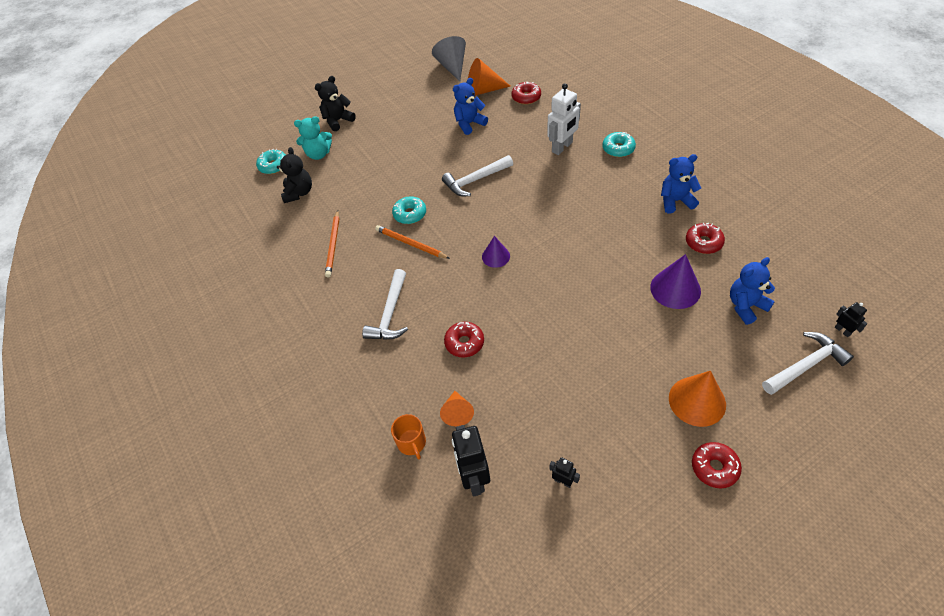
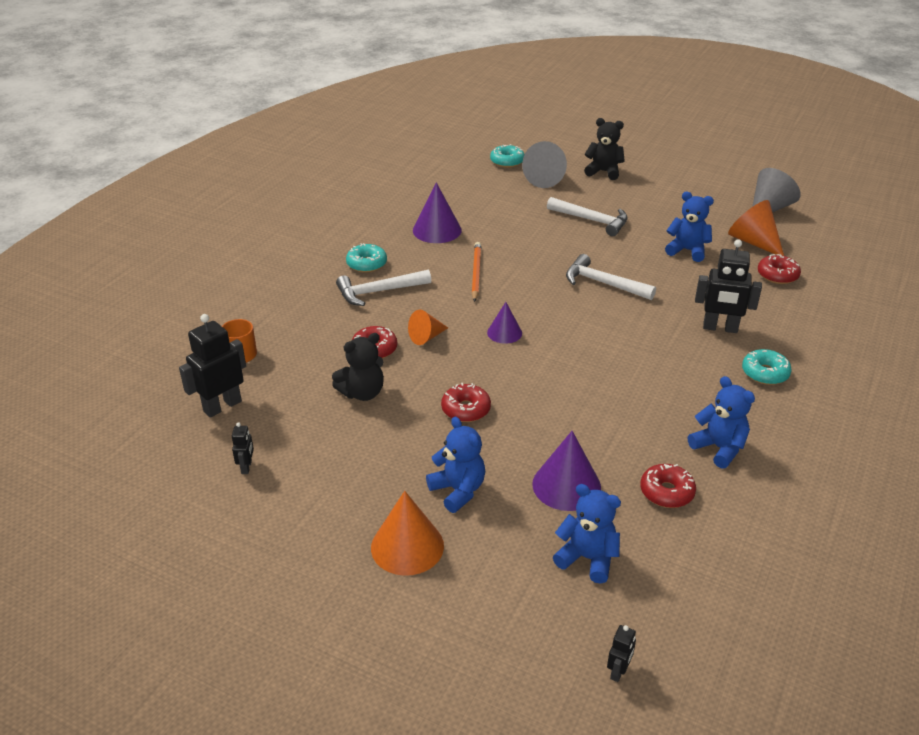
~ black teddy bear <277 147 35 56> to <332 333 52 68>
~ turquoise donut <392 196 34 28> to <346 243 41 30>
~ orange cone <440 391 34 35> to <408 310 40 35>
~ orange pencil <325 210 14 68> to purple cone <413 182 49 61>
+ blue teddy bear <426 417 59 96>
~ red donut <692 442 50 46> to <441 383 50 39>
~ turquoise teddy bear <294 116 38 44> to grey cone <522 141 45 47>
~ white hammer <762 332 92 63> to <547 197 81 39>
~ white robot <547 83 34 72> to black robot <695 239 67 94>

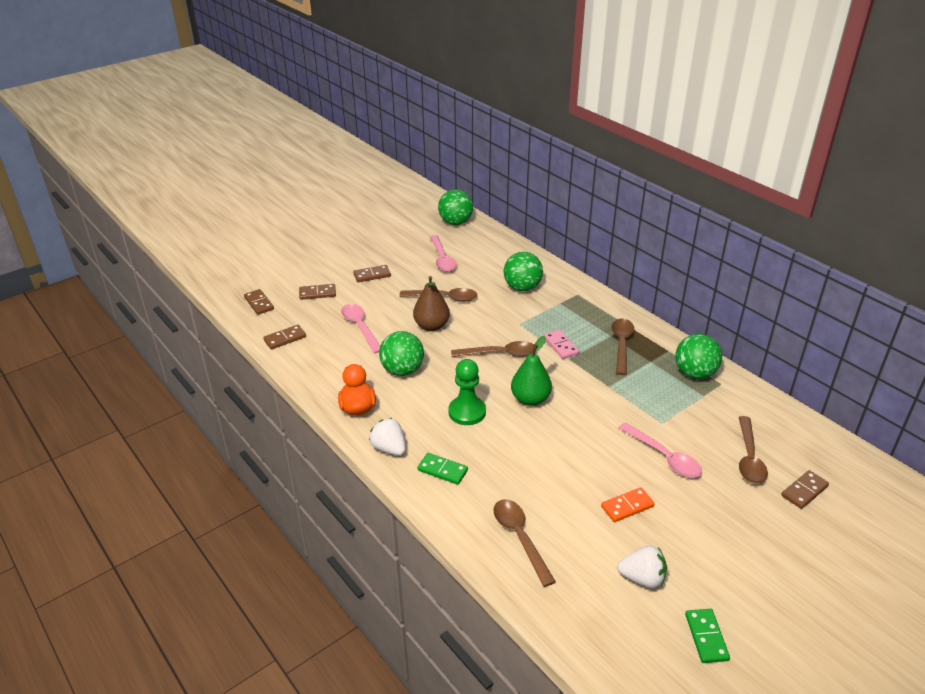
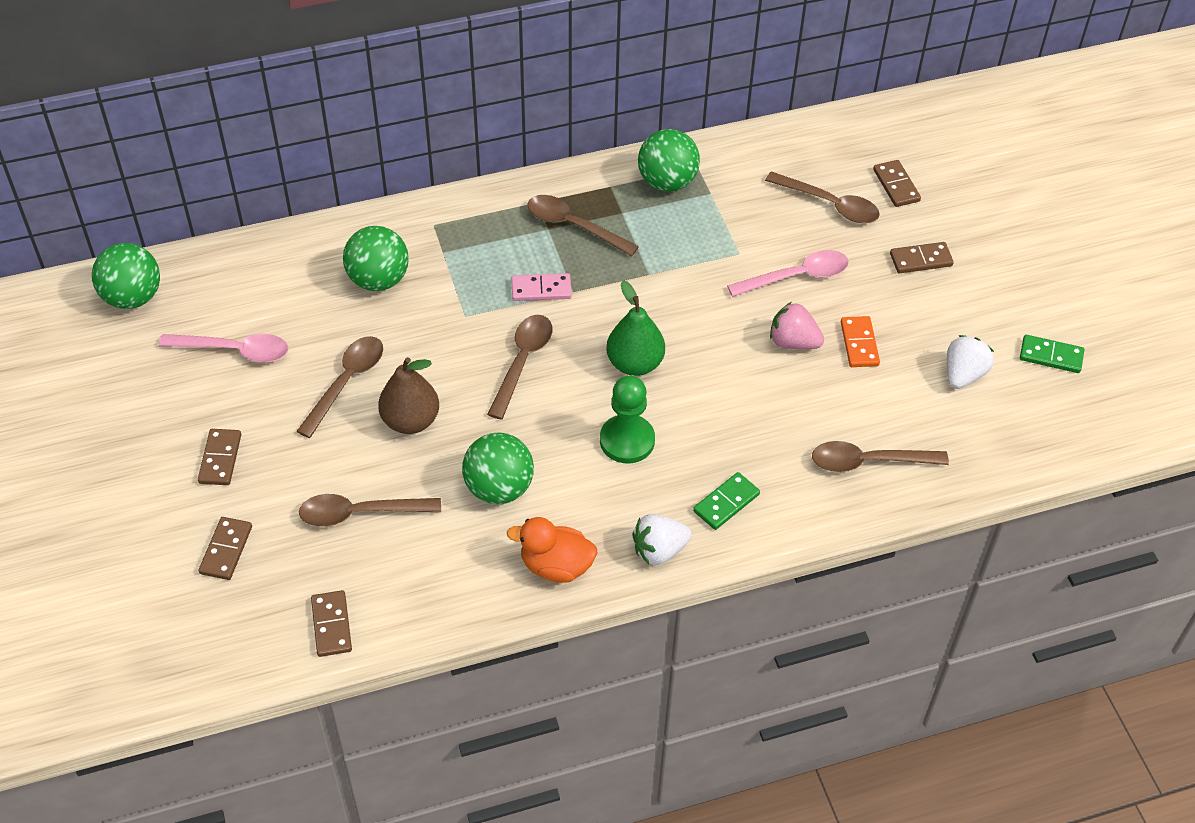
~ pink spoon <341 304 39 50> to brown spoon <299 494 142 32>
+ pink strawberry <770 302 54 47>
~ brown domino <244 289 30 26> to <890 242 64 31>

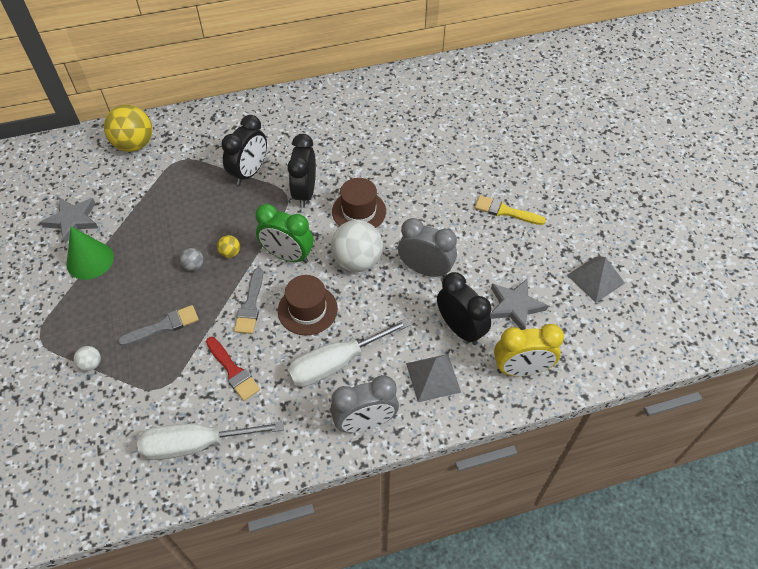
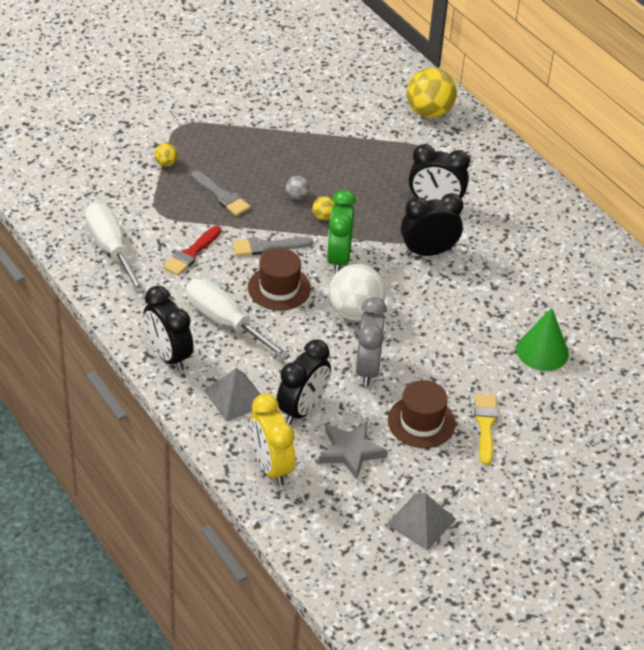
~ grey clock <330 375 69 58> to black clock <143 286 51 85>
~ white ball <74 346 27 25> to yellow ball <154 143 24 23>
~ brown hat <332 178 54 50> to <388 380 68 68>
~ green cone <67 226 47 54> to <516 308 53 63>
- grey star <40 198 58 46>

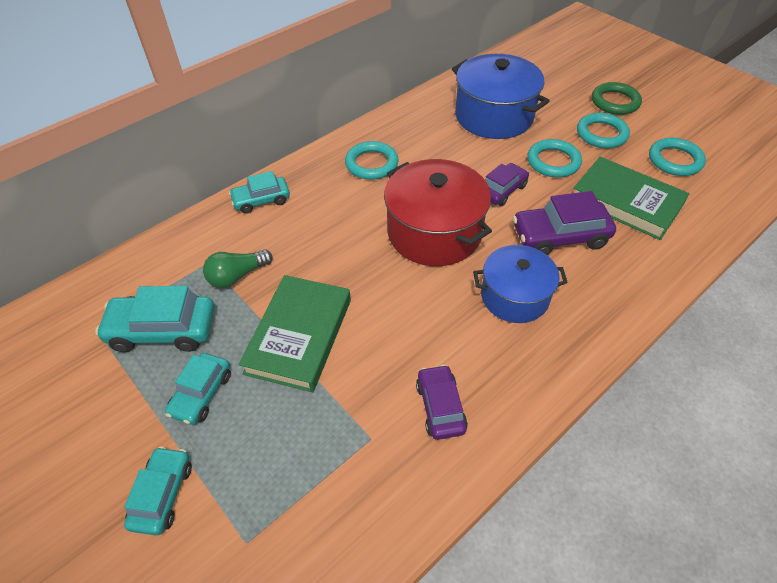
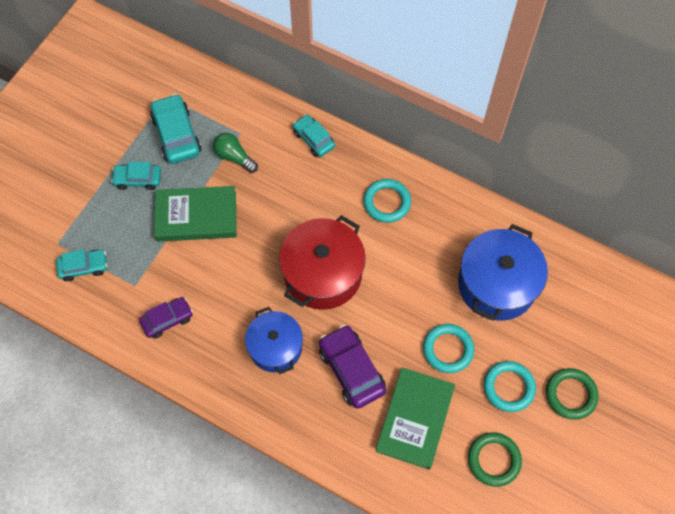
~ turquoise car <124 446 68 89> to <56 249 51 32>
~ turquoise ring <649 138 57 38> to green ring <468 432 54 55>
- purple car <485 163 44 43>

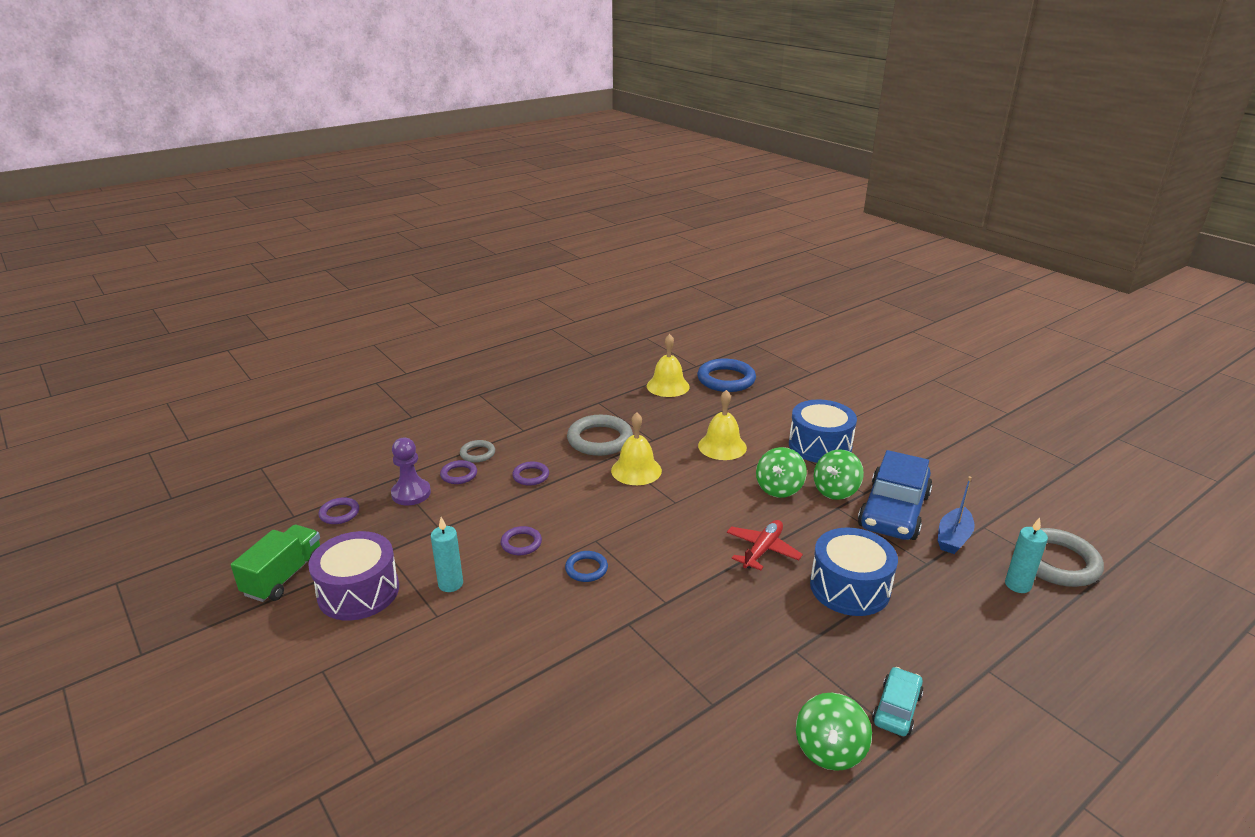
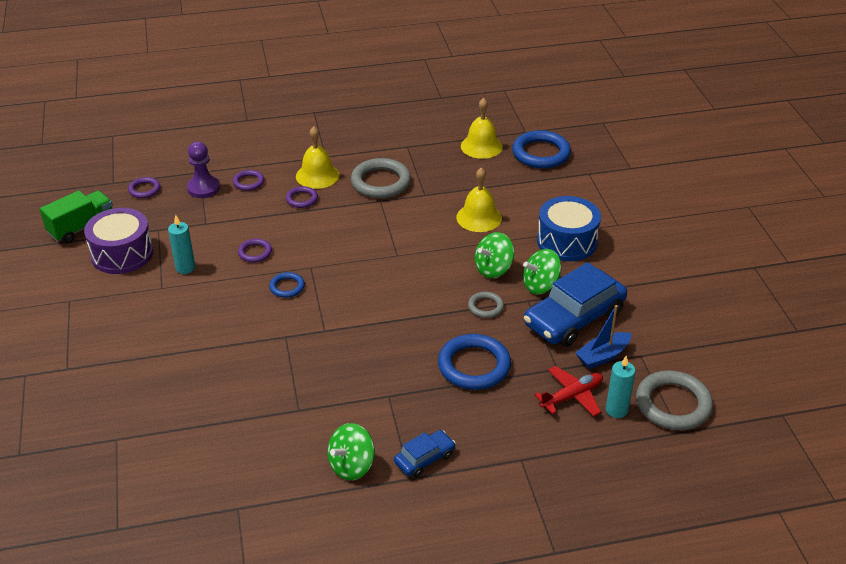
~ yellow bell <611 412 51 73> to <296 127 43 62>
~ turquoise car <872 667 51 69> to blue car <394 430 62 47>
~ blue drum <810 528 88 88> to blue ring <438 334 73 56>
~ grey ring <460 440 35 23> to <468 292 36 26>
~ red plane <727 520 76 50> to <534 366 69 50>

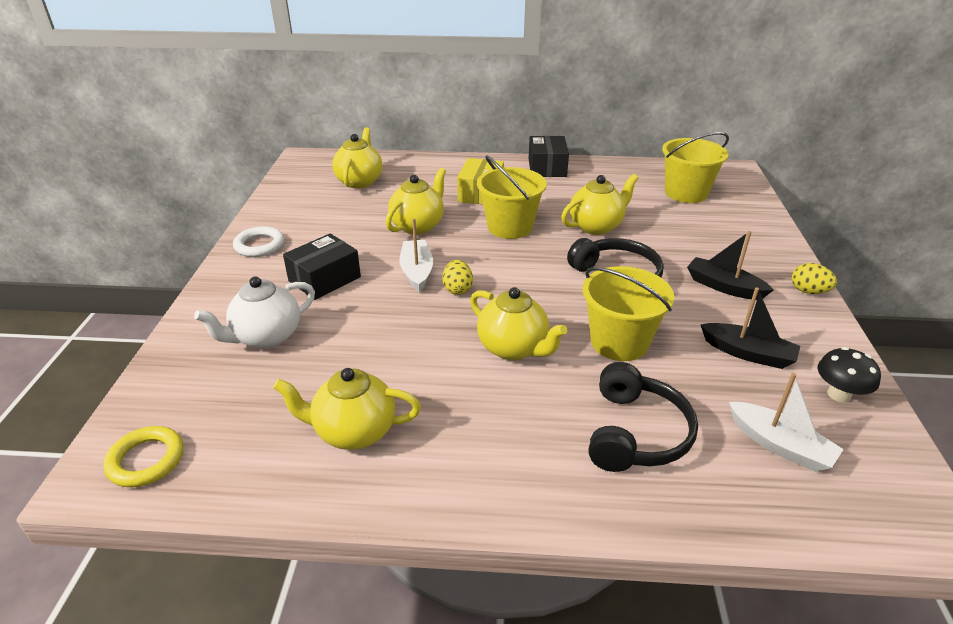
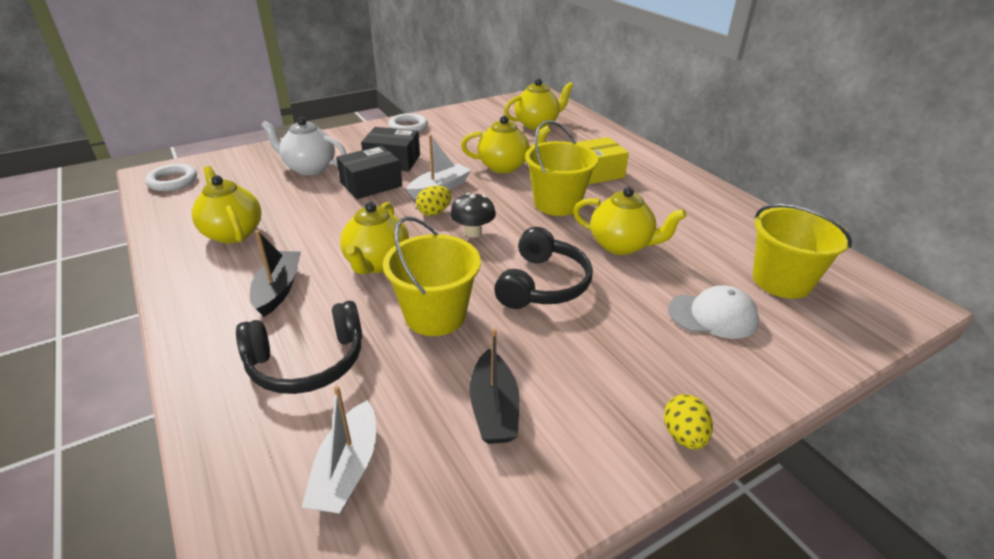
~ yellow ring <103 426 81 61> to white ring <145 164 52 27>
~ black boat <687 231 87 69> to <250 230 51 87>
~ black box <529 136 40 41> to <336 146 66 53>
~ black mushroom <818 347 63 55> to <450 193 46 44>
+ white cap <668 285 91 54>

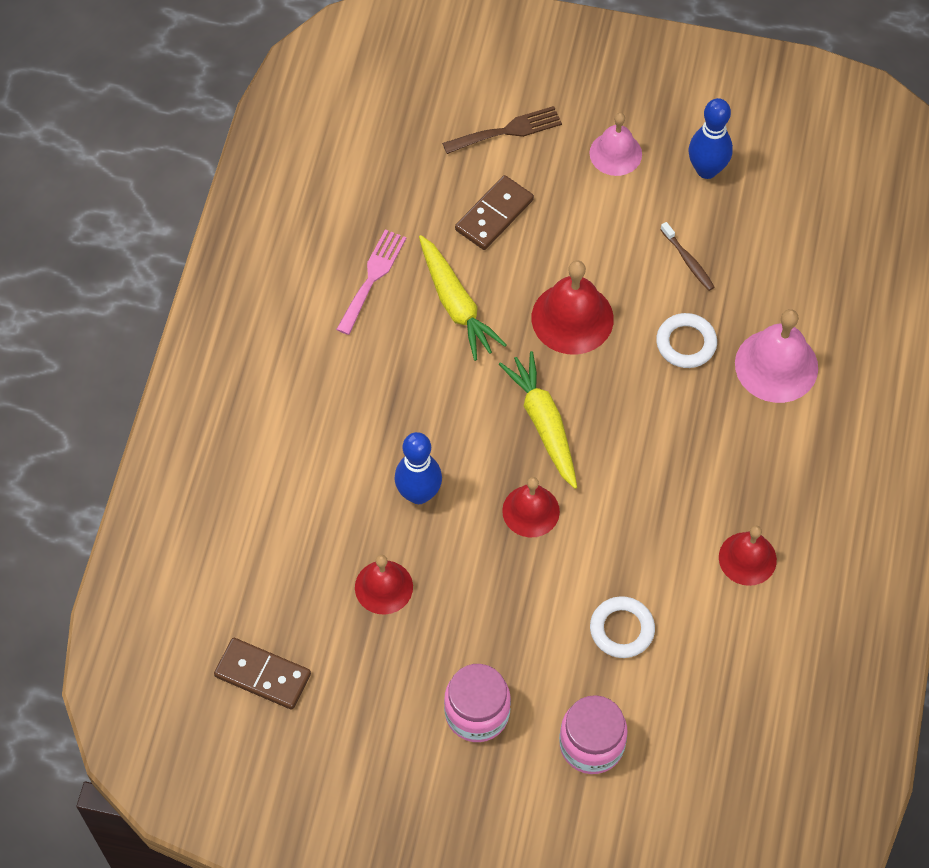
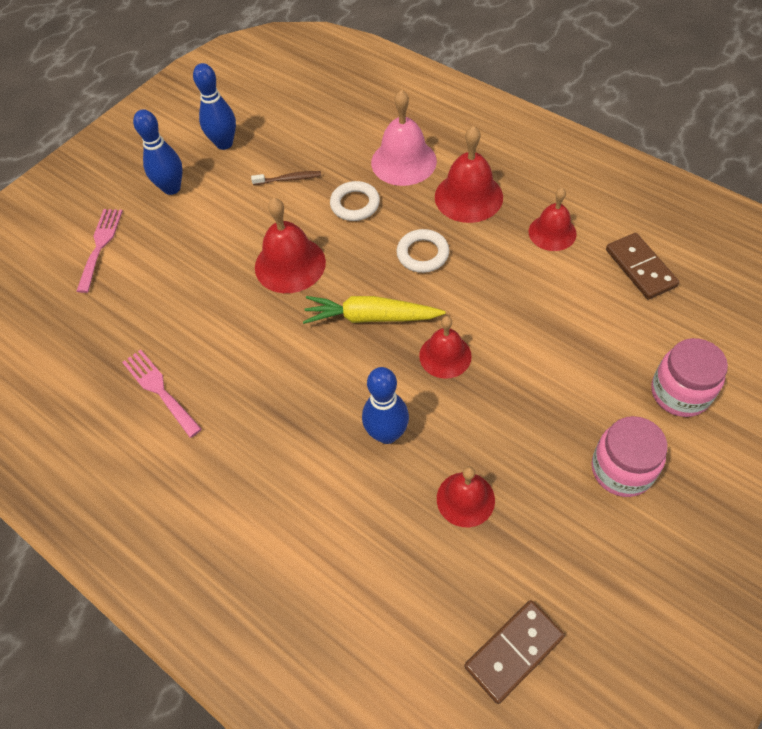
~ brown fork <442 106 120 48> to pink fork <77 209 46 84>
~ pink bell <590 113 52 63> to blue bowling pin <133 109 50 86>
~ white ring <590 596 65 62> to <396 229 53 44>
+ red bell <435 126 68 97>
~ brown domino <455 175 79 75> to <606 233 73 66>
- yellow carrot <419 235 88 126>

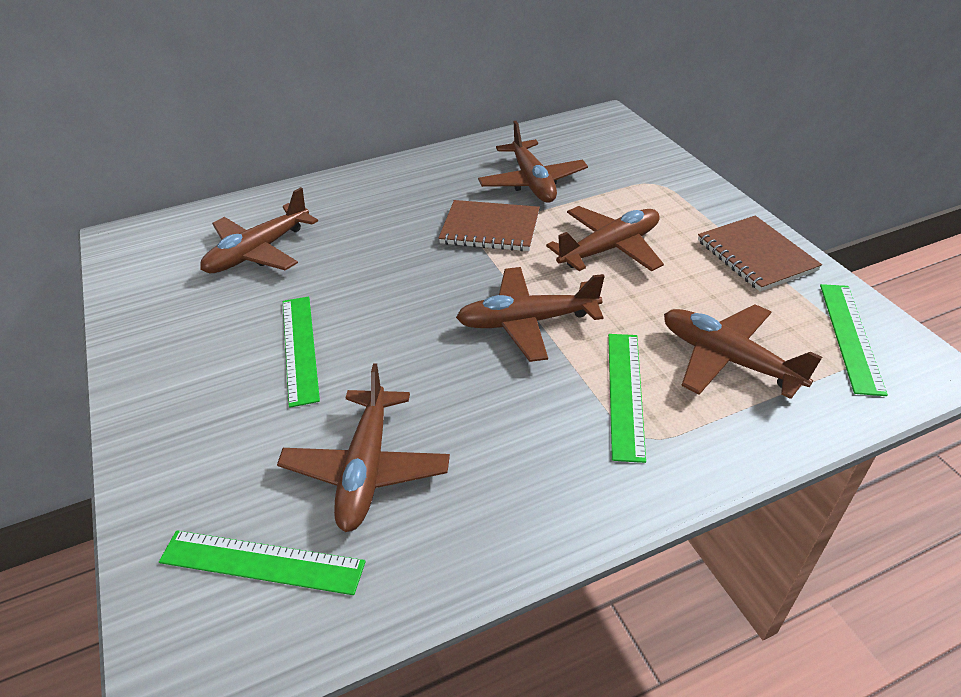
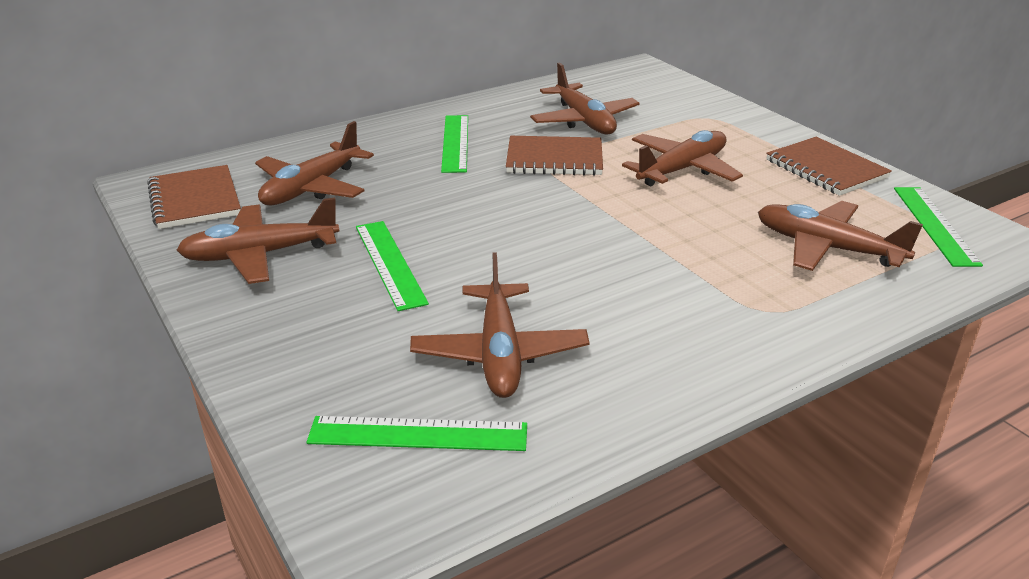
+ brown notebook <147 165 94 64>
~ brown plane <456 267 149 95> to <177 198 162 86>
~ green ruler <608 334 38 129> to <441 115 27 58>

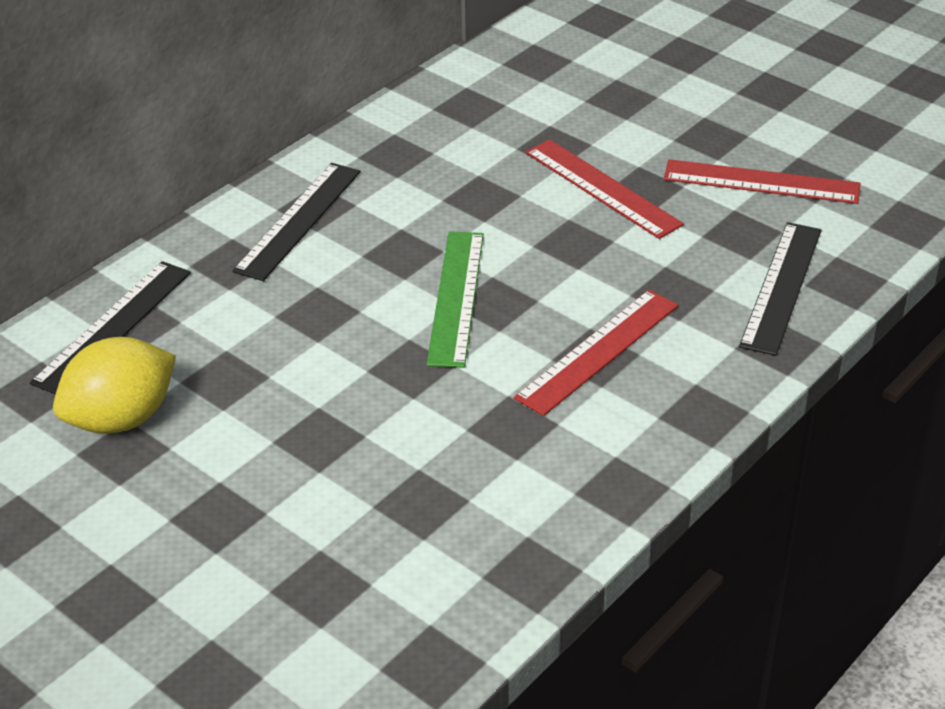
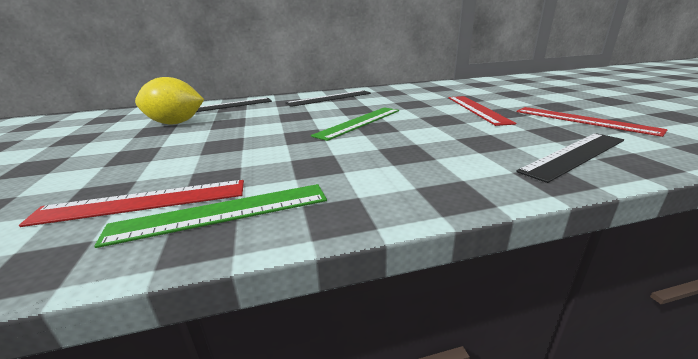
~ red ruler <514 290 164 126> to <19 180 225 47>
+ green ruler <94 184 233 64>

